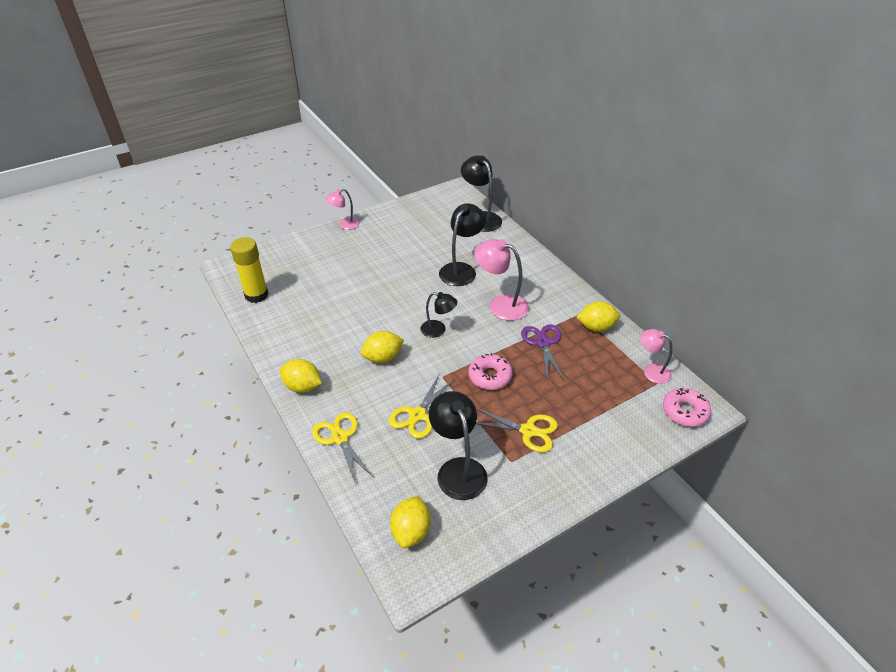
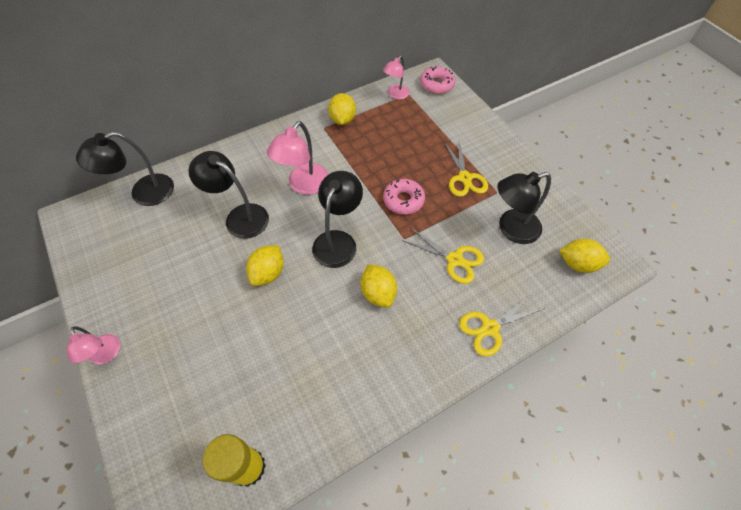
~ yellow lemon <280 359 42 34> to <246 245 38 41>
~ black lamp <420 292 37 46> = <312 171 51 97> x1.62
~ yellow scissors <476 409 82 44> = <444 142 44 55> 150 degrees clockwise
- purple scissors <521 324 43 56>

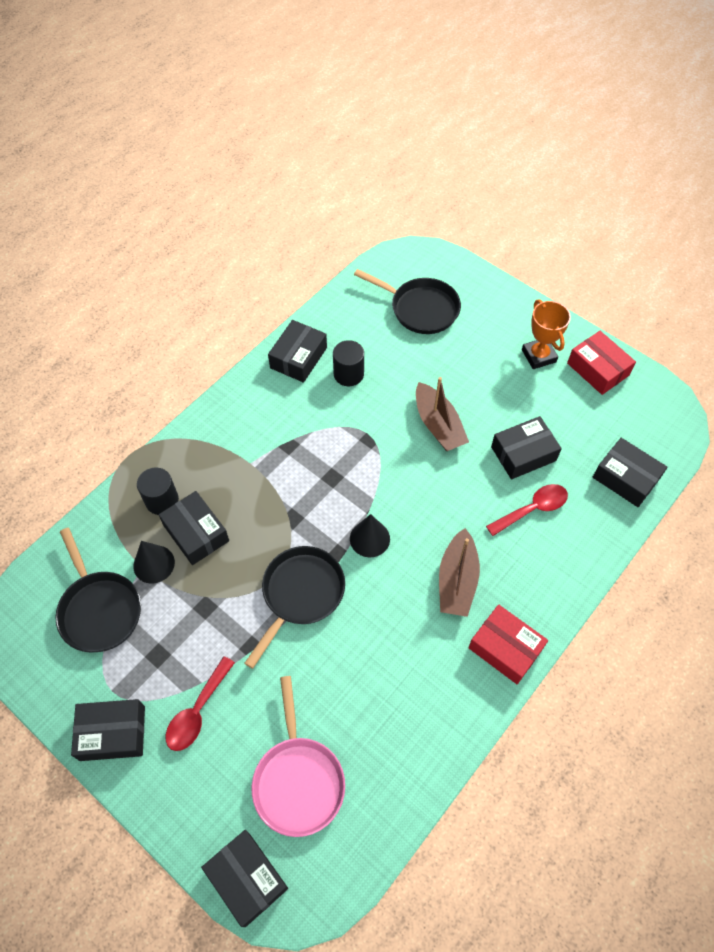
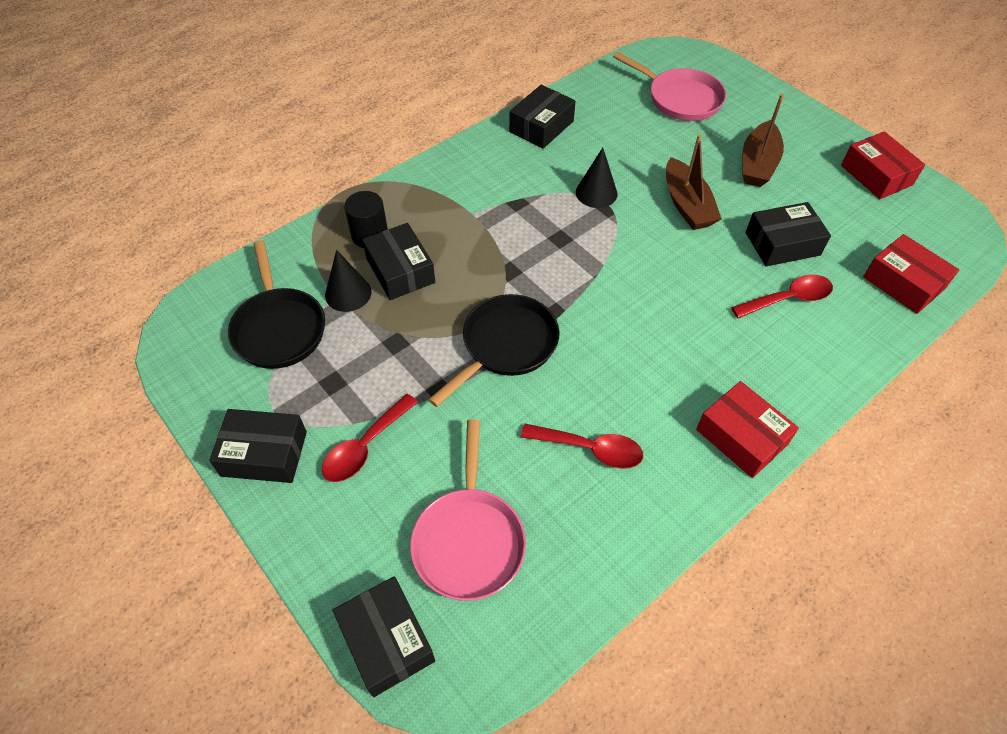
+ red spoon <521 424 122 45>
~ black cone <350 514 40 43> to <576 147 41 61>
~ black pan <354 269 107 65> to pink pan <613 52 113 69>
~ brown boat <439 528 41 89> to <742 94 42 93>
~ black box <593 438 74 69> to red box <863 234 96 80>
- black cylinder <333 340 31 46>
- orange trophy <522 299 49 70>

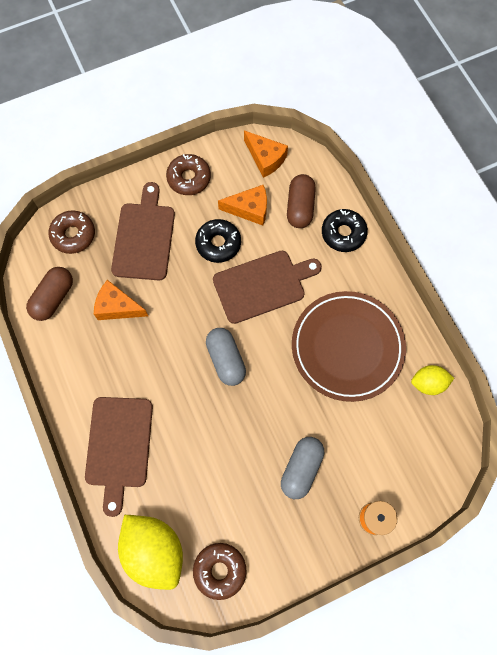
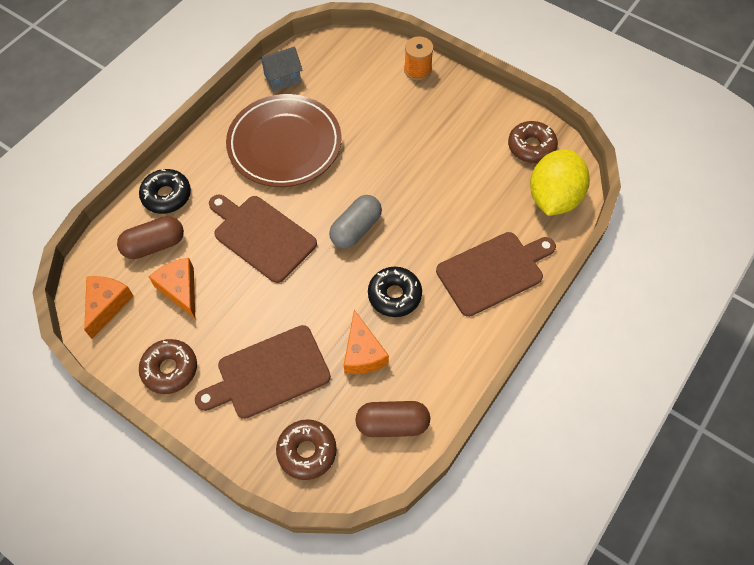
~ yellow lemon <411 365 43 30> to grey house <259 46 44 46>
~ black donut <195 219 46 44> to <368 267 54 50>
- grey capsule <281 437 44 62>

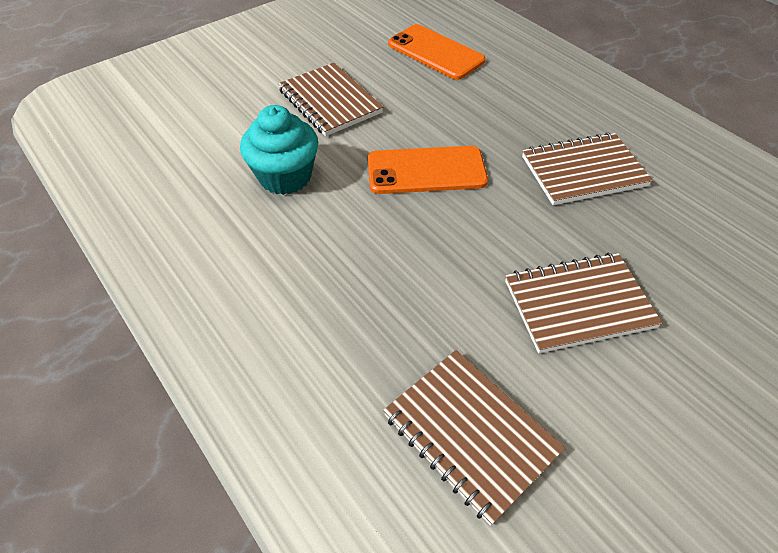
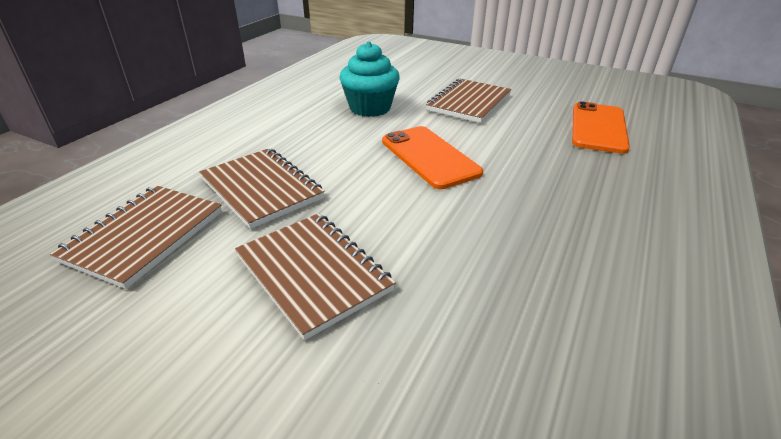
~ brown notebook <522 133 131 72> to <199 148 126 81>

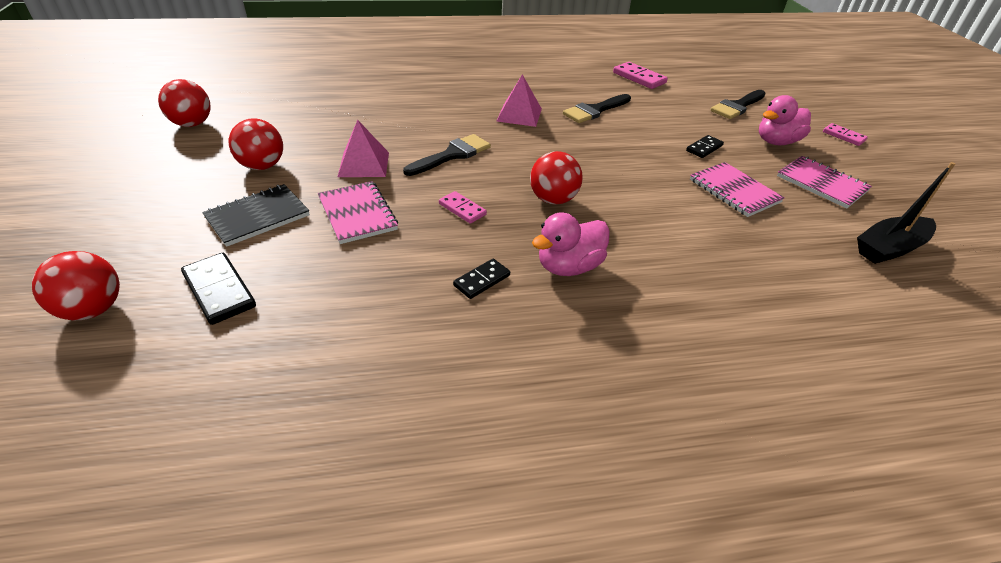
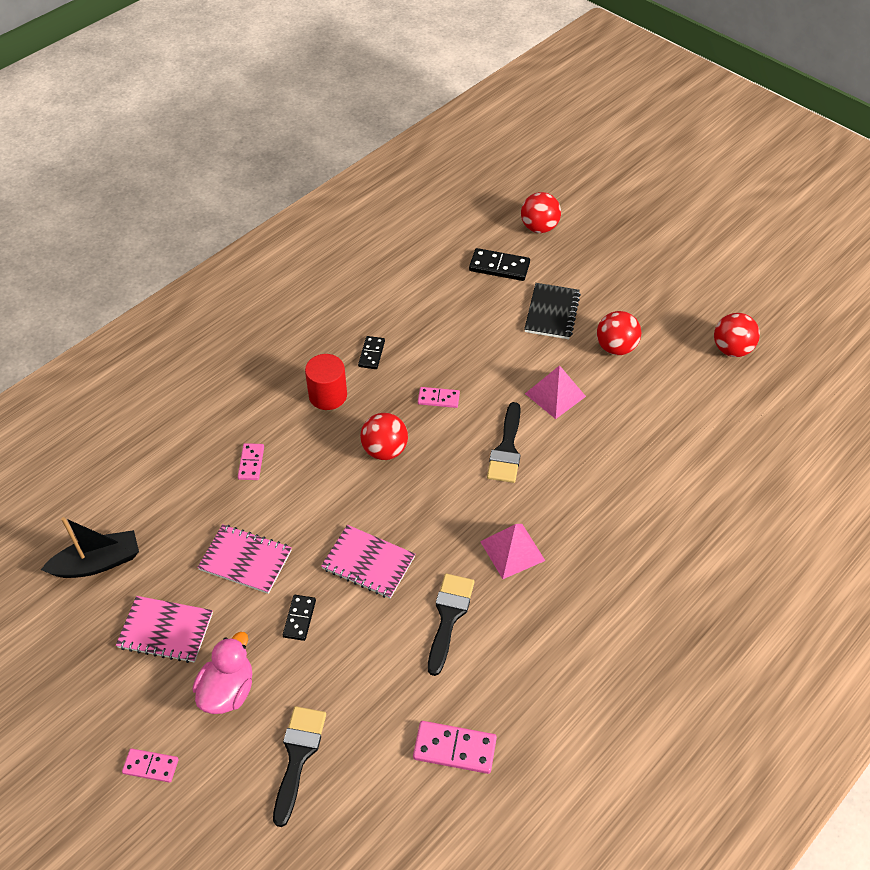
~ black boat <857 162 98 102> = <41 517 98 61> 45 degrees clockwise
+ pink domino <238 443 26 37>
~ pink duck <532 212 78 64> to red cylinder <305 354 42 56>
~ pink notebook <318 181 80 63> to <321 525 94 74>

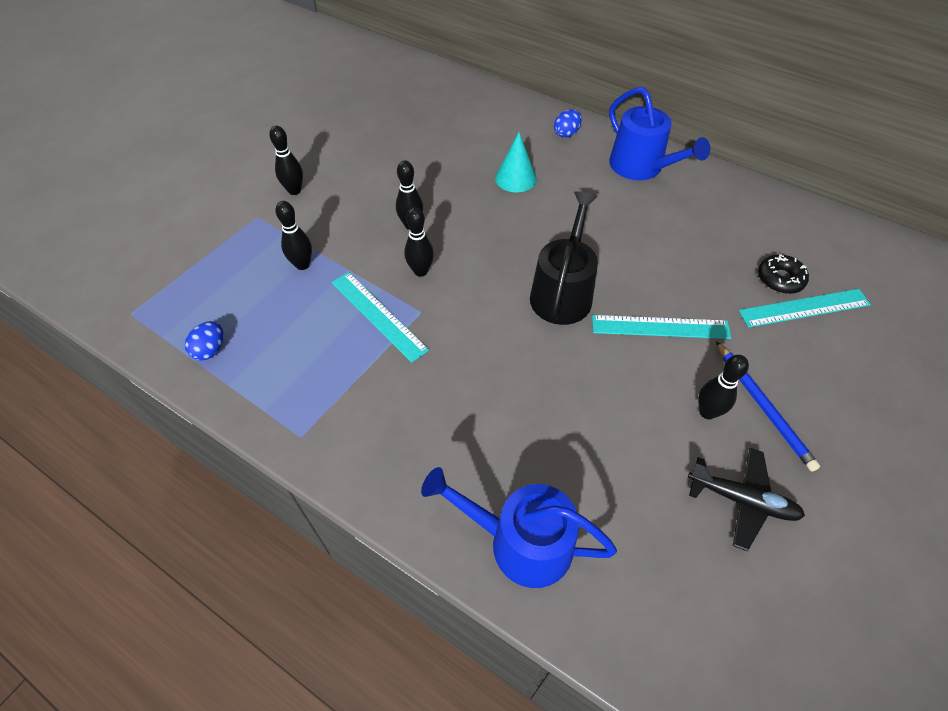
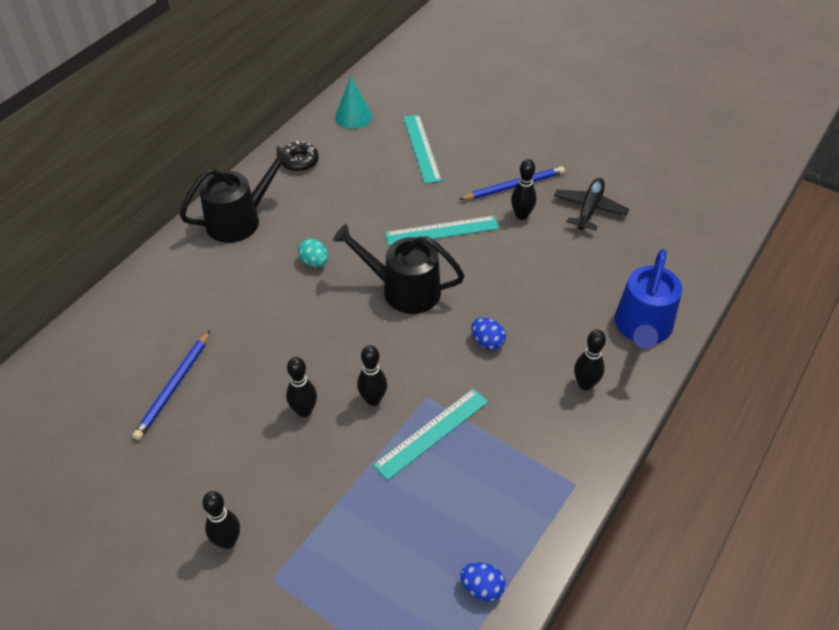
+ blue pencil <132 331 78 109>
~ blue watering can <609 87 101 93> to black watering can <180 146 113 97>
~ black donut <758 254 51 40> to <281 141 38 31>
+ turquoise egg <298 238 30 29>
~ turquoise cone <495 132 42 60> to <335 76 37 53>
~ turquoise ruler <592 315 139 24> = <385 216 114 30> 75 degrees clockwise
~ blue egg <554 110 28 28> to <471 318 35 32>
~ black bowling pin <276 201 36 69> to <574 330 32 60>

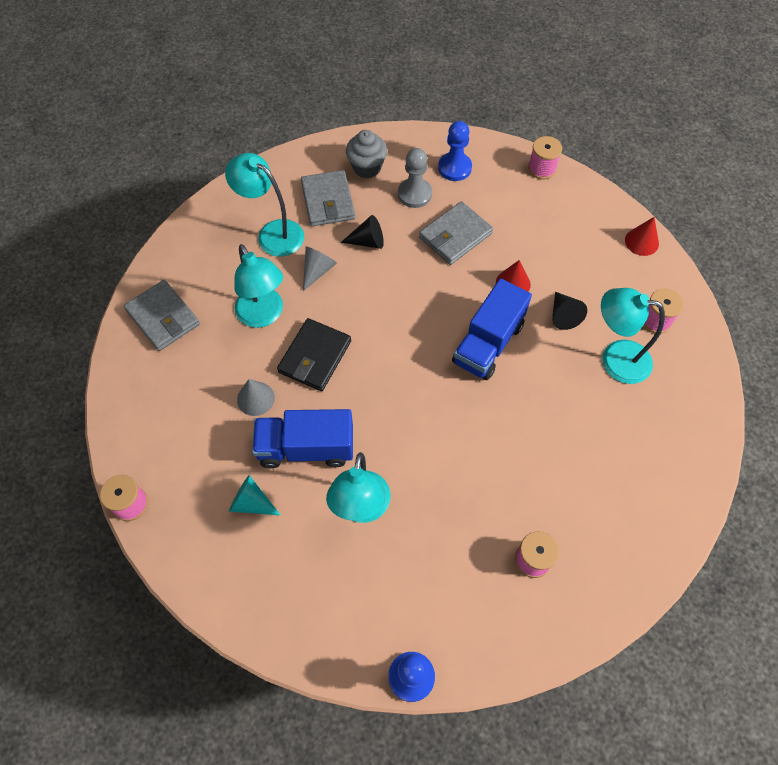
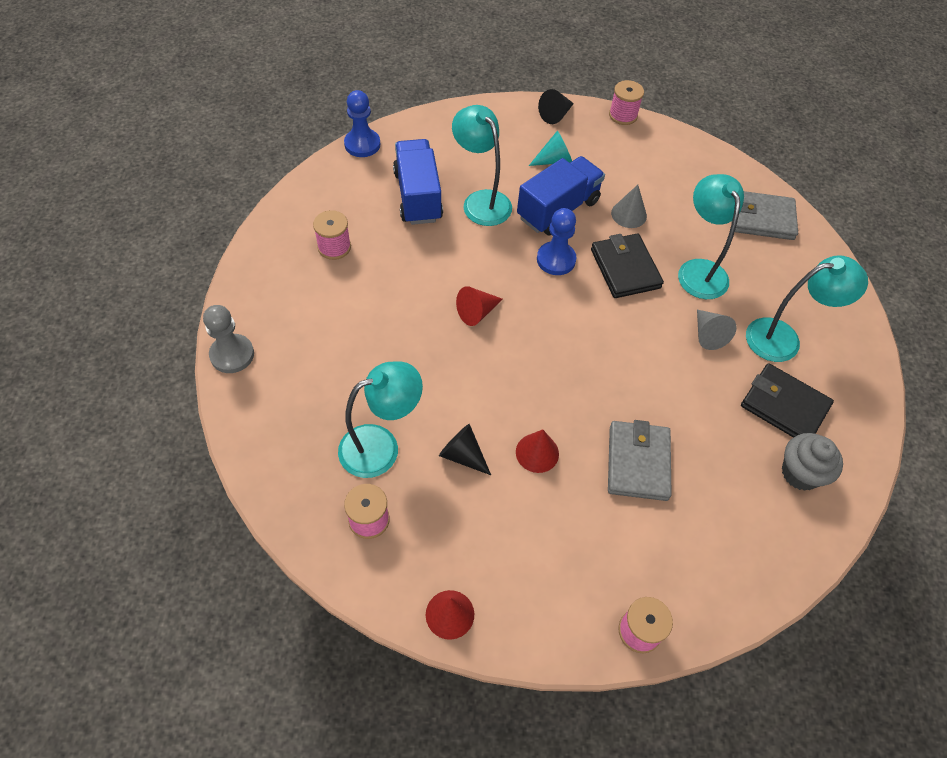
~ grey pawn <398 148 34 60> to <203 305 51 68>
~ blue truck <452 278 80 102> to <393 139 50 86>
+ red cone <456 286 47 40>
~ blue pawn <438 121 34 60> to <537 208 40 67>
~ black cone <341 215 43 34> to <538 89 36 35>
~ turquoise lamp <234 244 49 84> = <678 174 66 125> 60 degrees clockwise
~ grey wallet <301 170 54 57> to black wallet <741 363 93 75>

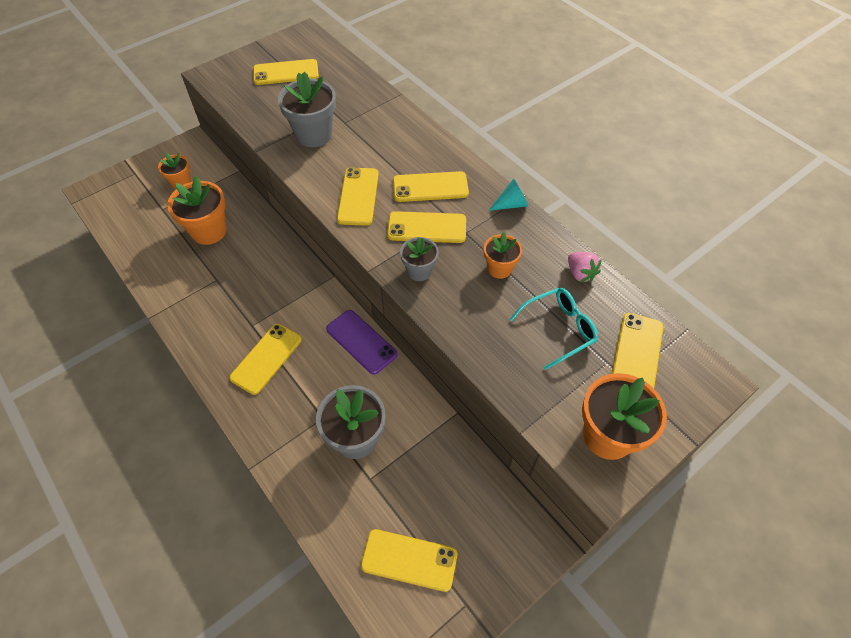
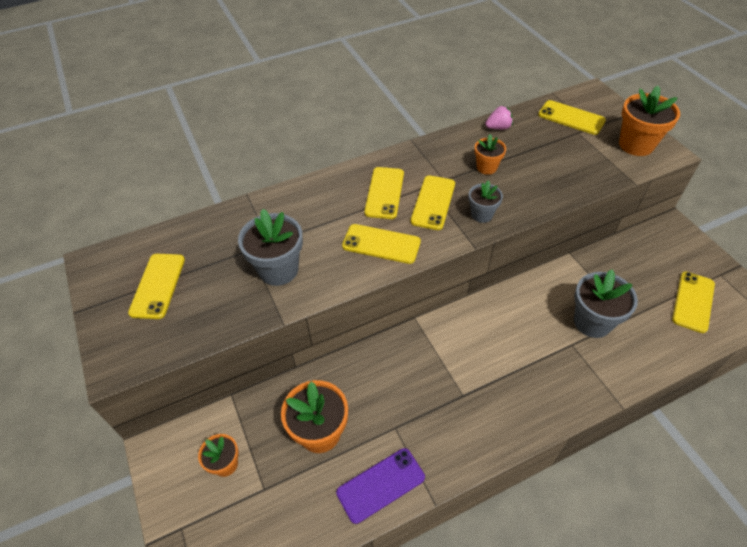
~ purple phone <326 310 71 65> to <336 448 89 76>
- yellow phone <229 324 73 71>
- turquoise cone <488 178 40 33>
- turquoise glasses <510 288 88 82>

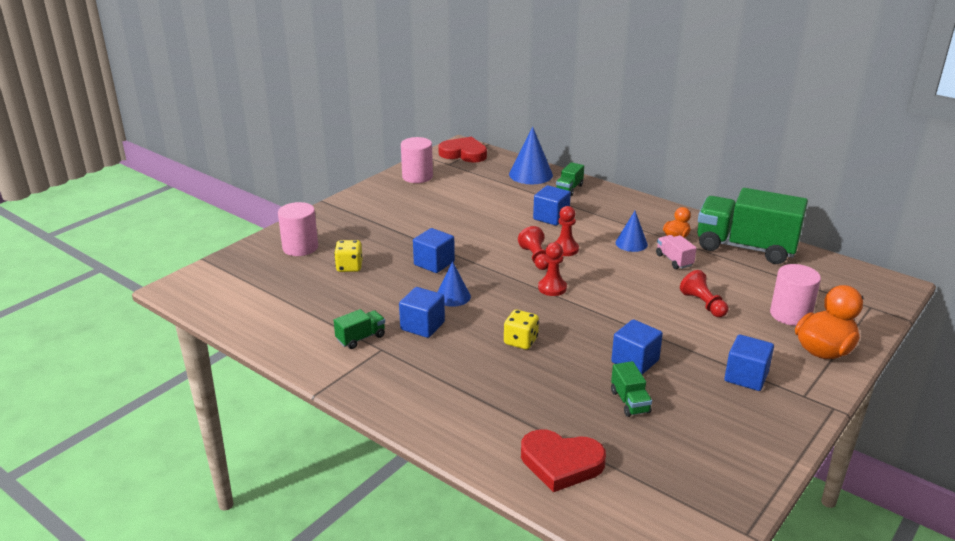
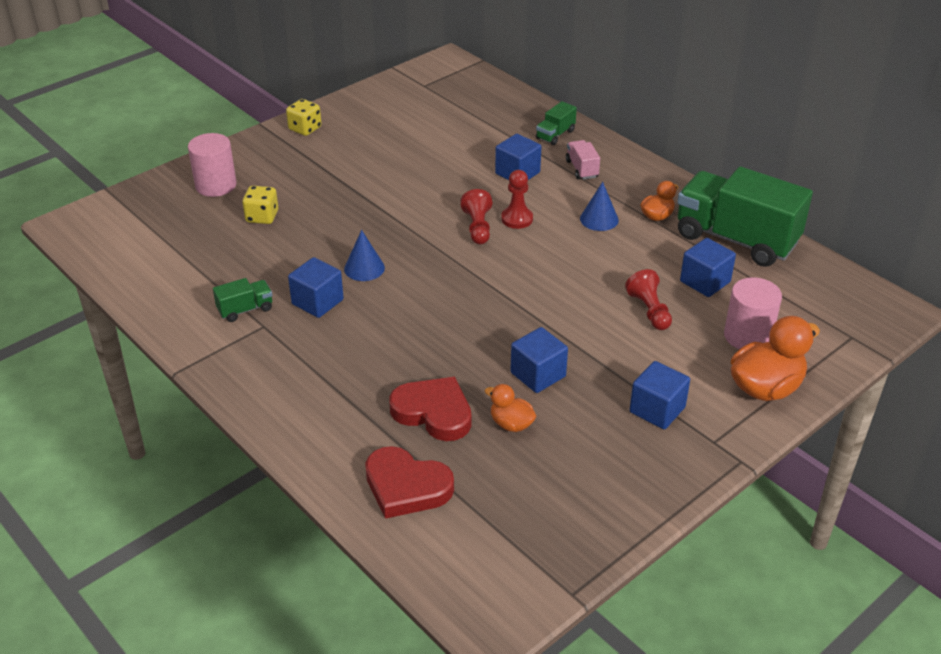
~ yellow dice <504 310 35 39> to <286 99 36 37>
~ red heart <438 137 49 26> to <389 377 82 64>
~ green truck <611 361 41 56> to orange duck <485 384 51 48>
~ pink truck <656 235 41 34> to <566 140 34 40>
~ blue cube <413 228 42 45> to <680 238 56 59>
- pink cylinder <401 137 32 46>
- blue cone <509 126 44 58>
- red pawn <538 242 29 54>

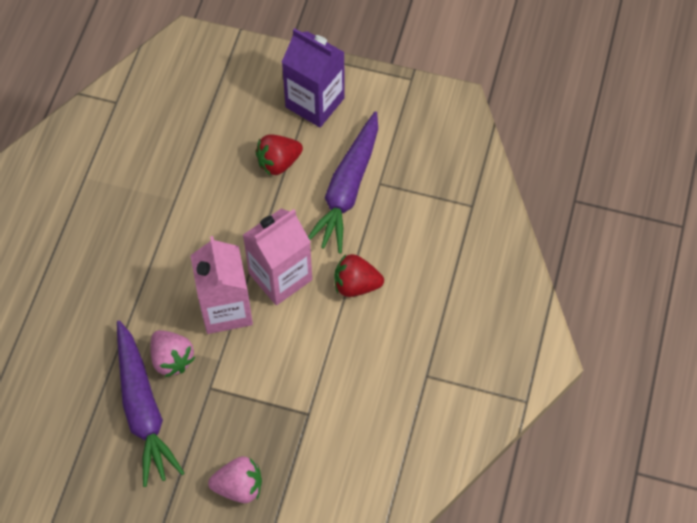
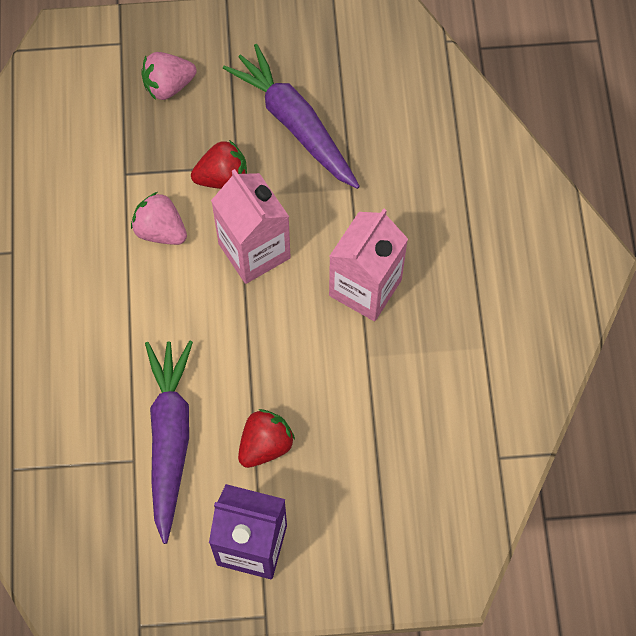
~ pink strawberry <150 330 45 47> to <131 192 56 53>
~ red strawberry <334 254 50 43> to <191 140 56 49>
~ pink carton <243 208 69 97> to <329 208 79 113>

